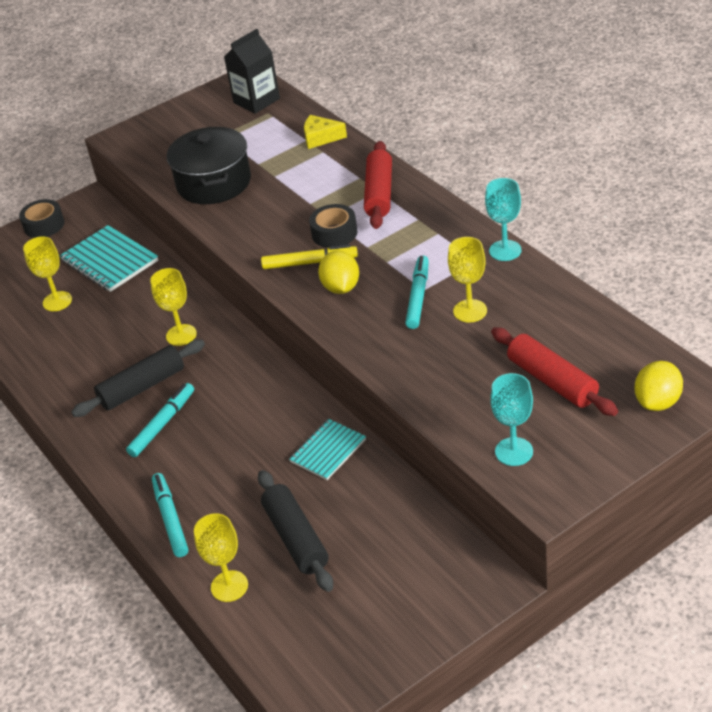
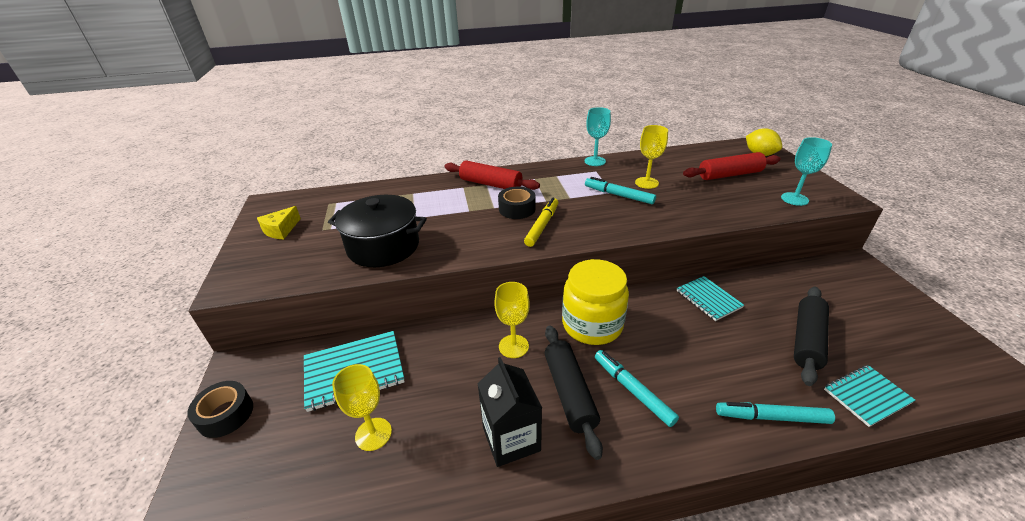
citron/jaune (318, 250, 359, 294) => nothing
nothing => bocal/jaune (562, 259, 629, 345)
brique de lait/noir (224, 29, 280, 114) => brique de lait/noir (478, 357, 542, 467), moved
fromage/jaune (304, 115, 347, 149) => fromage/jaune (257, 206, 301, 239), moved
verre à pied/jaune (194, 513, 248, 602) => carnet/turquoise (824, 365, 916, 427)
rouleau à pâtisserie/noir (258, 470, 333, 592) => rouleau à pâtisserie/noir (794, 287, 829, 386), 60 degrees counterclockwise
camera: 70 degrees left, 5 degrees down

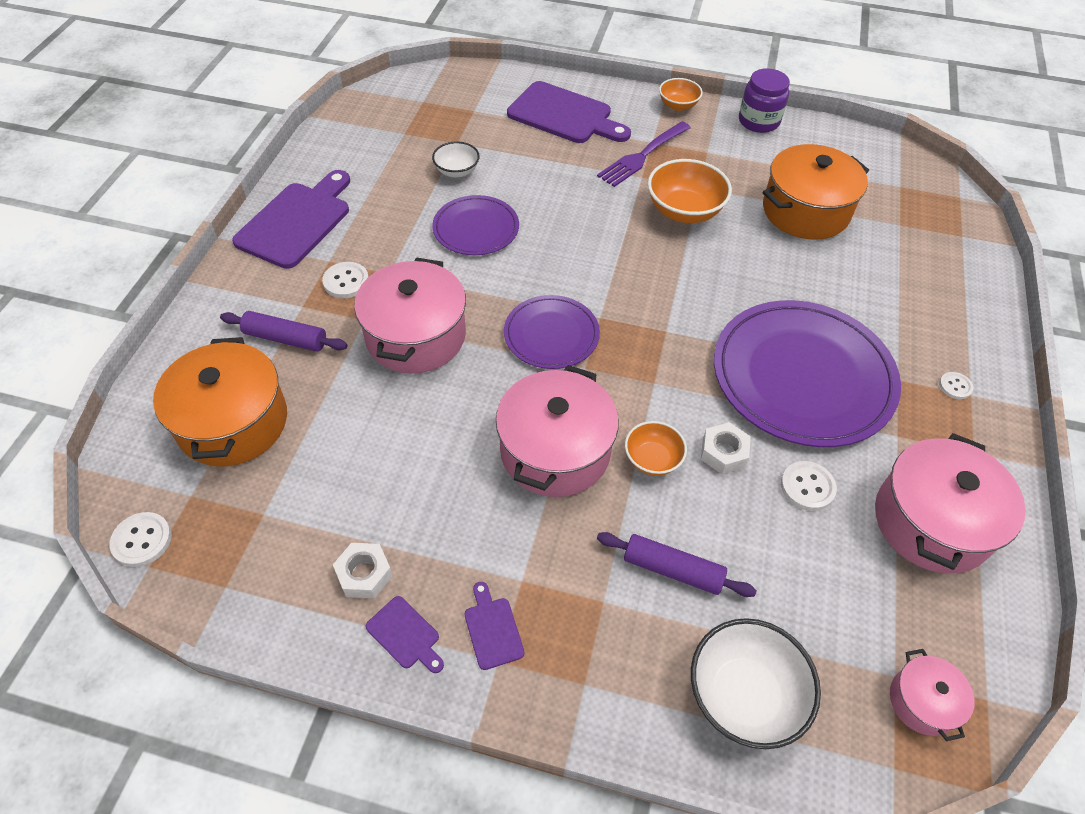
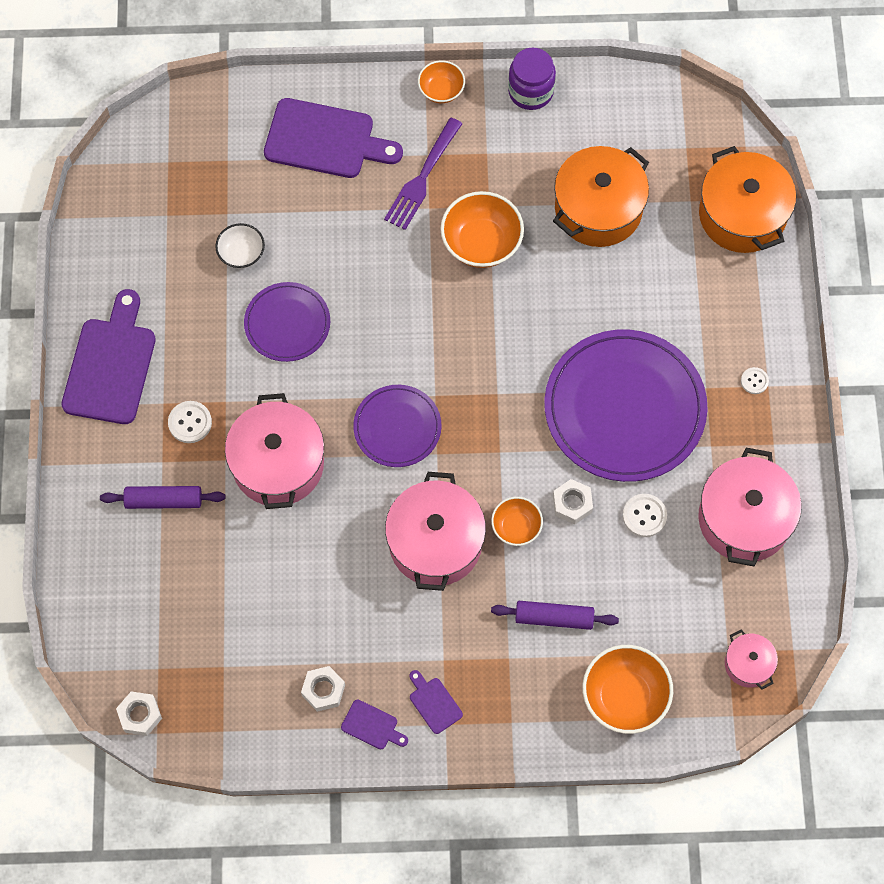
marmite/orange (153, 337, 287, 466) => marmite/orange (699, 146, 796, 253), moved
bouton/blanc (110, 512, 172, 567) => écrou/blanc (116, 691, 162, 736)
bol/blanc (691, 618, 821, 749) => bol/orange (582, 645, 673, 734)
camera: 15 degrees left, 15 degrees up

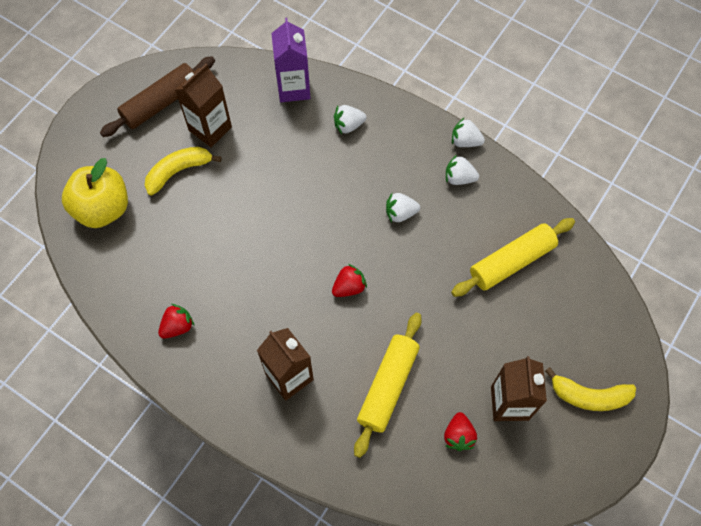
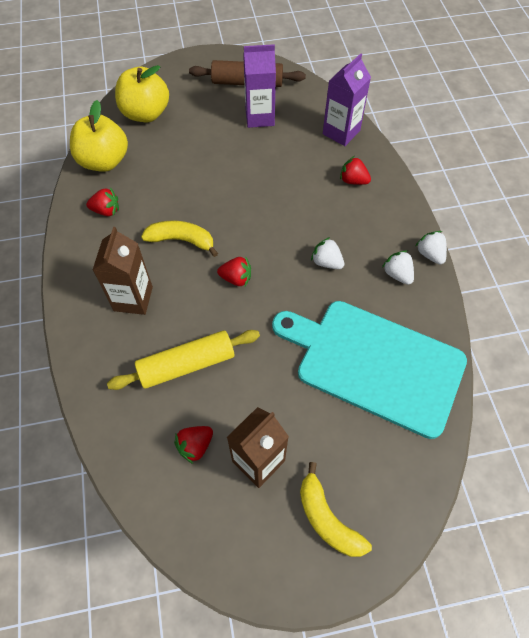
nothing => pomme/jaune (70, 100, 128, 172)
banane/jaune (145, 147, 222, 195) => banane/jaune (141, 220, 218, 257), moved
rouleau à pâtisserie/jaune (451, 218, 575, 297) => planche à découper/turquoise (272, 301, 467, 439)
brique de lait/marron (175, 64, 232, 147) => brique de lait/violet (243, 44, 276, 128)
fraise/blanc (334, 105, 366, 134) => fraise/rouge (340, 156, 371, 185)
camera: 45 degrees right, 5 degrees down

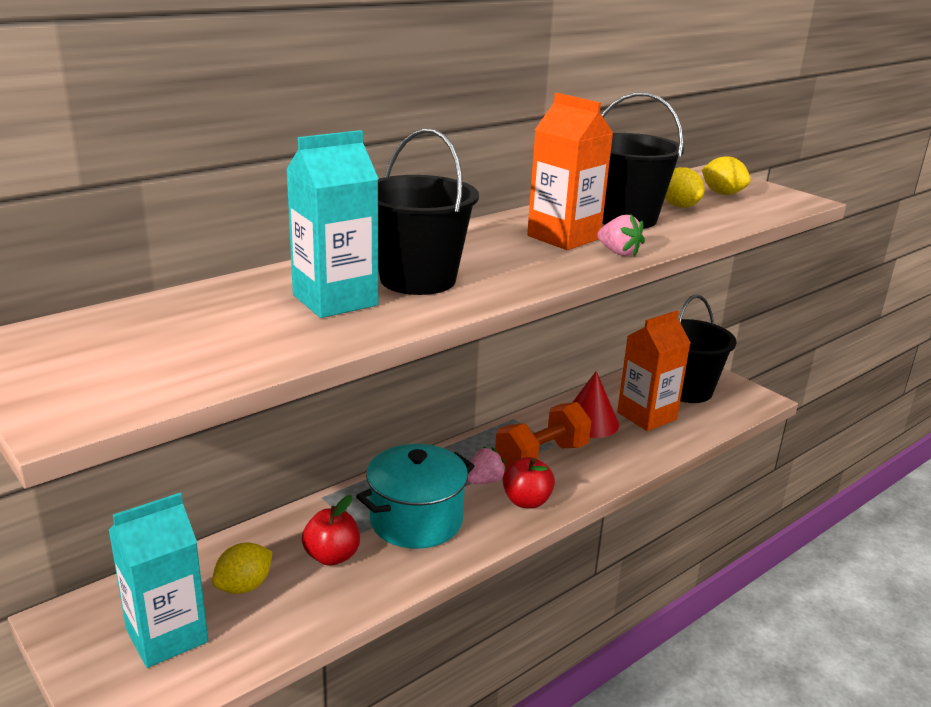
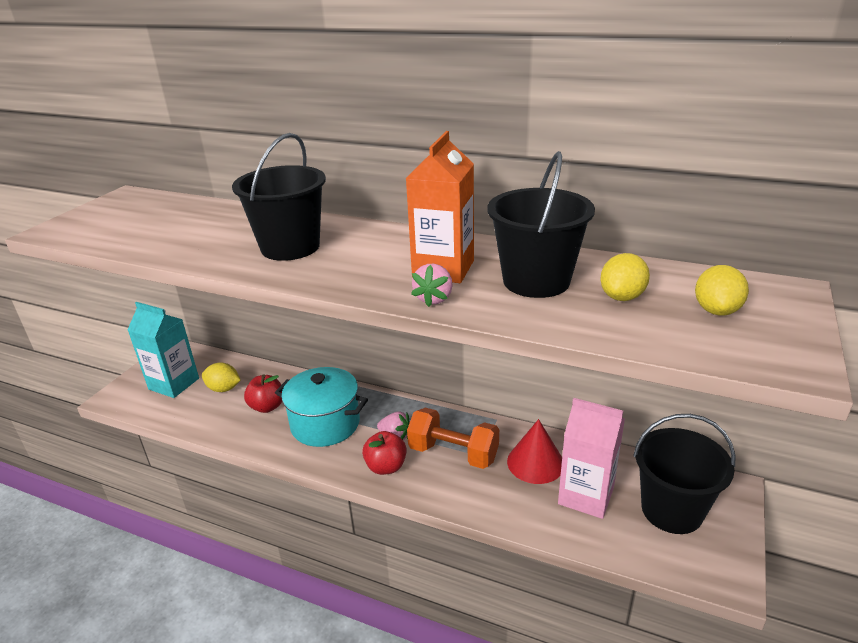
brique de lait/turquoise (286, 130, 378, 318) => nothing
brique de lait/orange (617, 311, 691, 431) => brique de lait/rose (558, 398, 625, 519)
camera: 65 degrees right, 5 degrees up

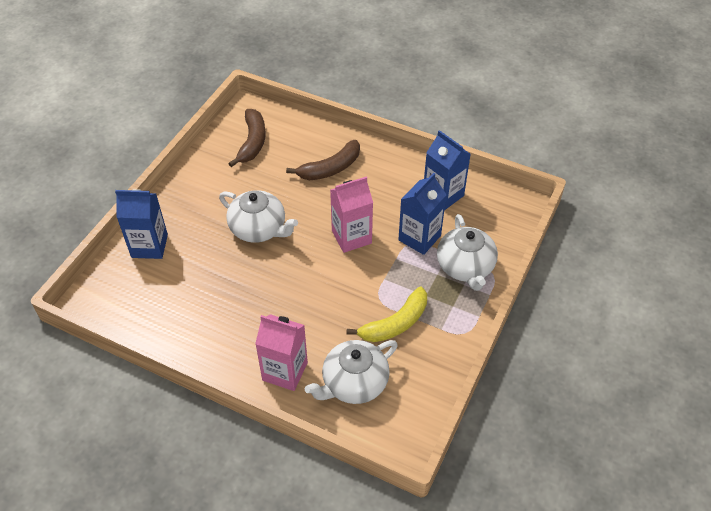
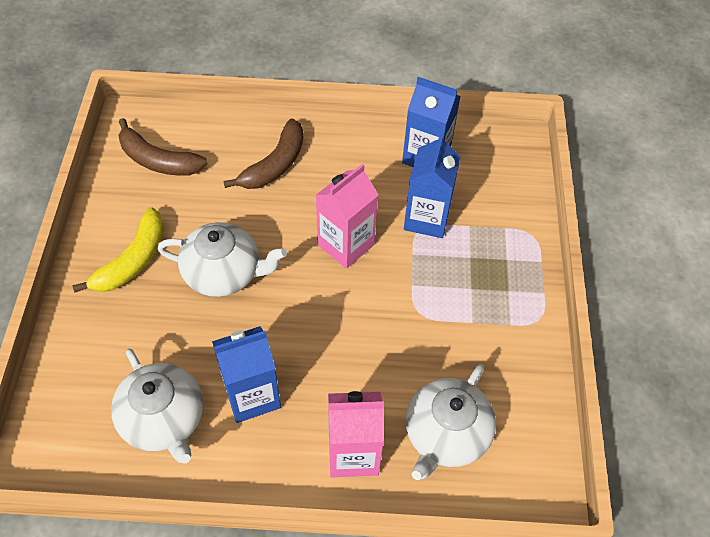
brique de lait/bleu (115, 190, 168, 259) => brique de lait/bleu (212, 326, 281, 423), moved
banane/jaune (346, 287, 427, 342) => banane/jaune (72, 207, 164, 292), moved
théière/blanc (437, 214, 498, 291) => théière/blanc (111, 349, 203, 463), moved
banane/marron (228, 109, 266, 167) => banane/marron (119, 118, 208, 176), 135 degrees clockwise
camera: 25 degrees left, 5 degrees up

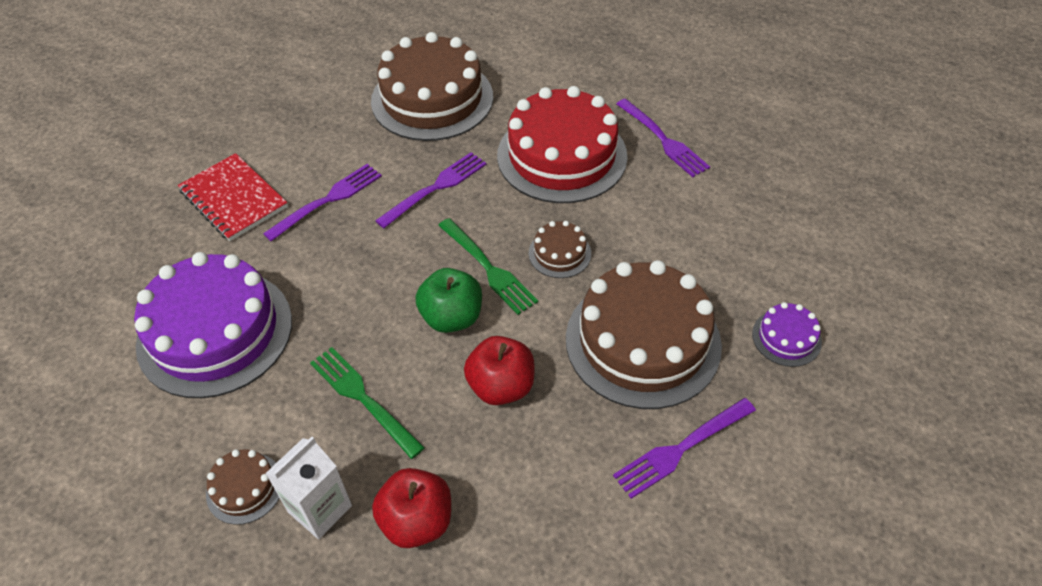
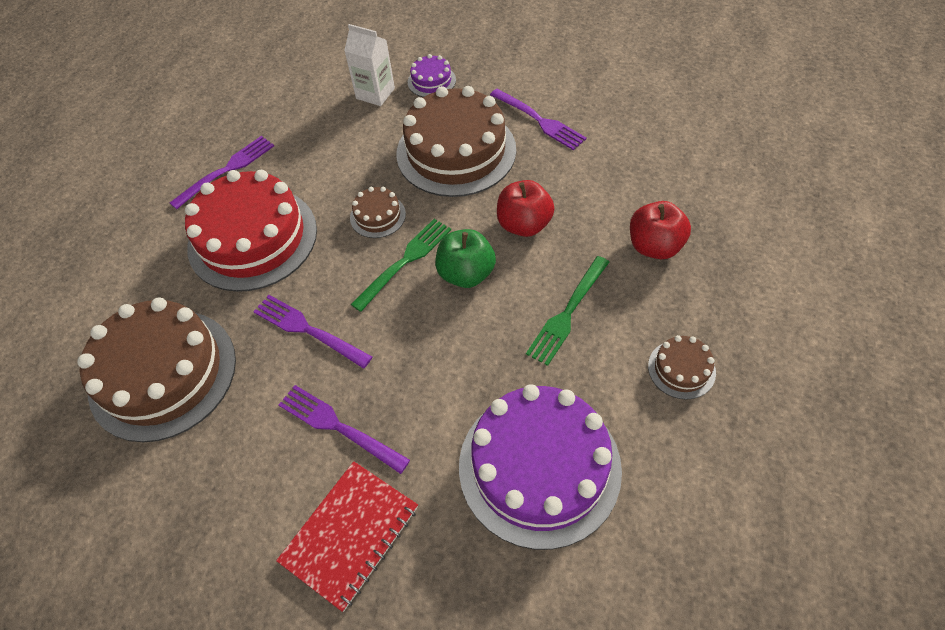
brique de lait/blanc (265, 437, 352, 539) => brique de lait/blanc (344, 24, 395, 106), moved
camera: 100 degrees left, 5 degrees up

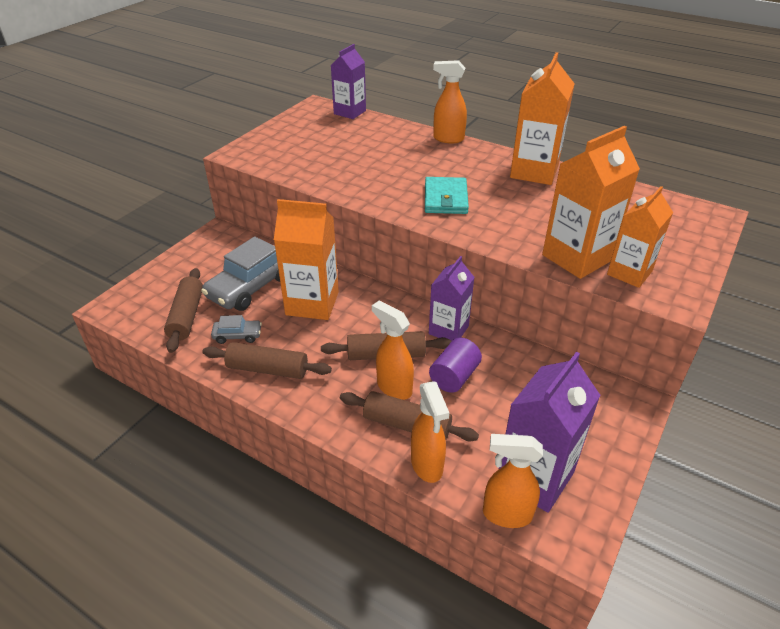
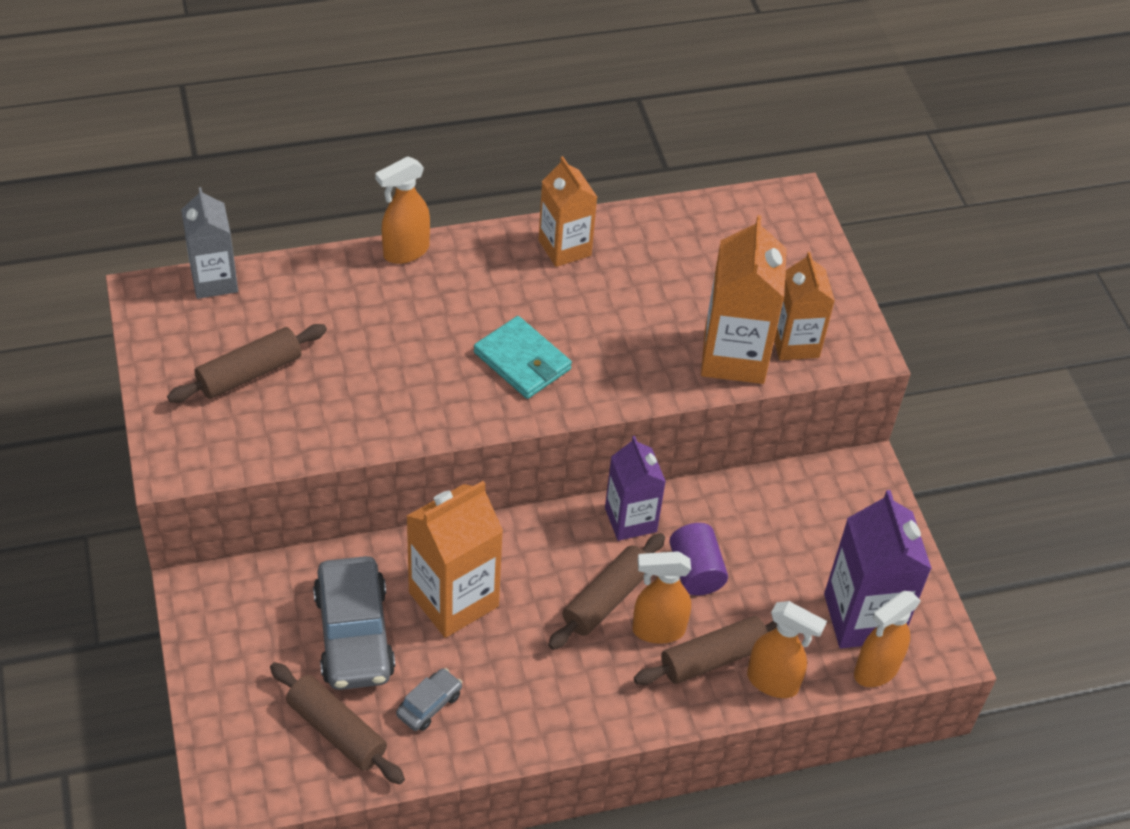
rouleau à pâtisserie/marron (202, 342, 332, 379) => rouleau à pâtisserie/marron (167, 324, 327, 403), moved
brique de lait/violet (331, 44, 366, 119) => brique de lait/gris (181, 187, 238, 299)
brique de lait/orange (510, 52, 575, 185) => brique de lait/orange (539, 156, 597, 267), x0.66
camera: 50 degrees left, 10 degrees up

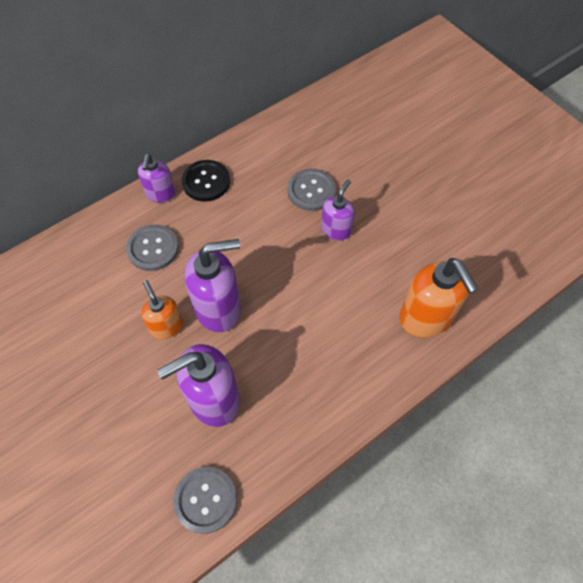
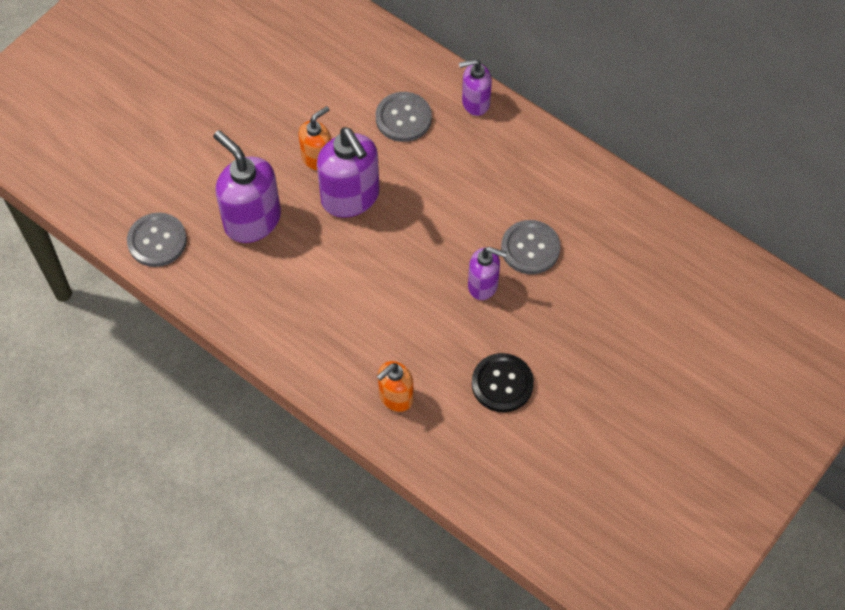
bouton/noir (182, 160, 230, 202) => bouton/noir (472, 353, 534, 412), moved
distributeur de savon/orange (399, 258, 479, 338) => distributeur de savon/orange (377, 361, 414, 412), x0.59
camera: 75 degrees right, 0 degrees up

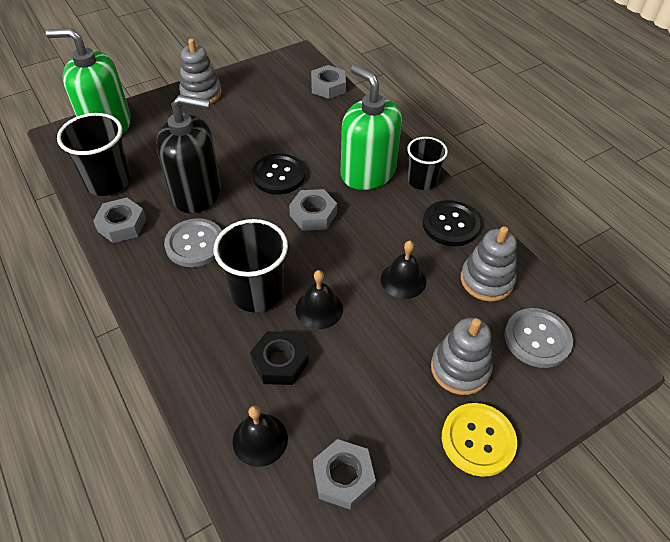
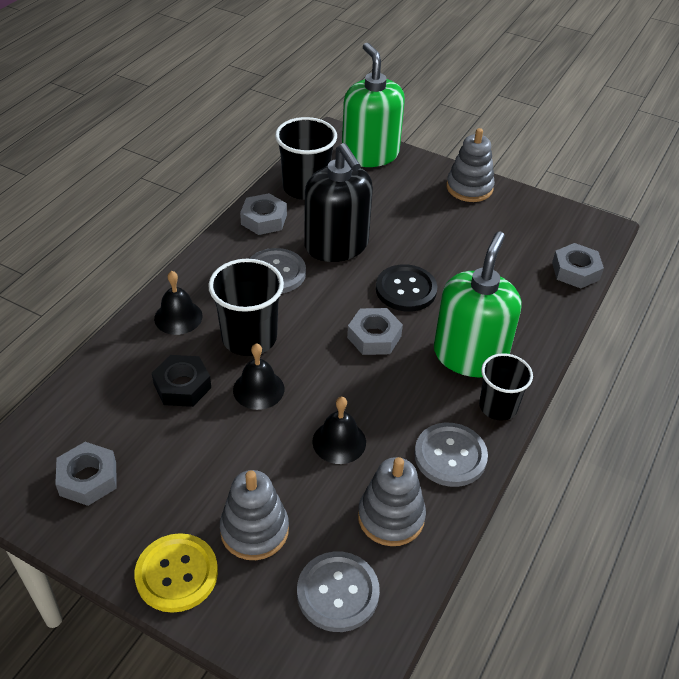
cloche/noir (233, 406, 288, 467) => cloche/noir (154, 271, 203, 335), moved
bouton/noir (423, 200, 481, 246) => bouton/gris (414, 423, 488, 487)
camera: 60 degrees right, 5 degrees down

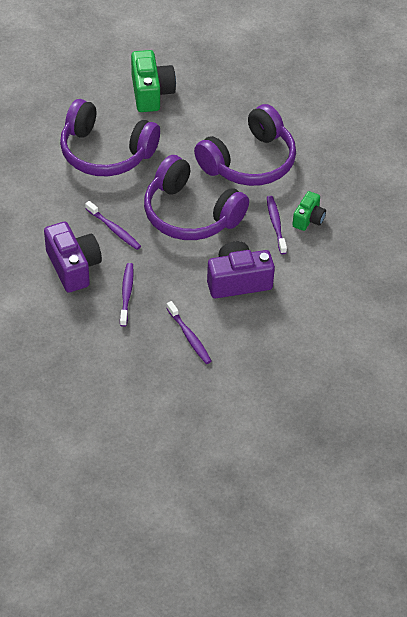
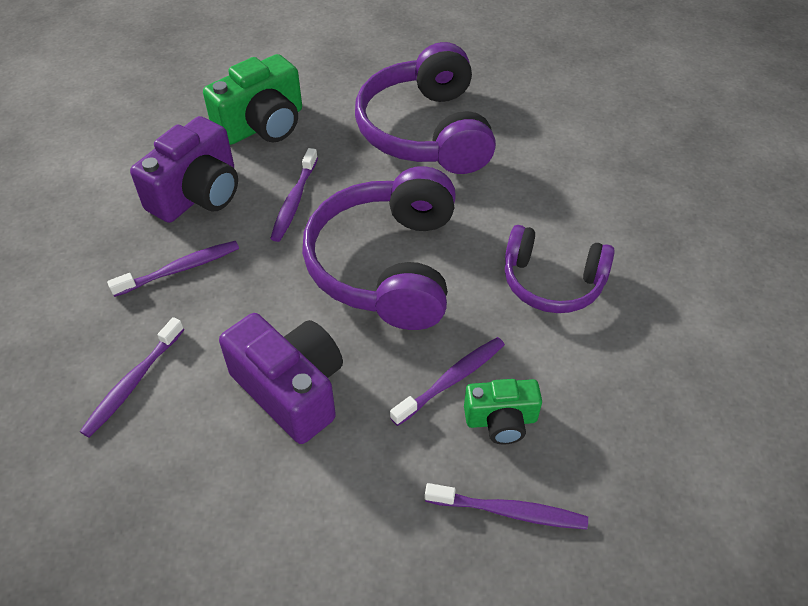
nothing => brosse à dents/violet (425, 483, 588, 529)
appareil photo/vert (131, 50, 176, 112) => appareil photo/vert (203, 54, 302, 145), moved
casque audio/violet (194, 104, 296, 186) => casque audio/violet (505, 225, 615, 313), x0.62
camera: 60 degrees right, 0 degrees up

